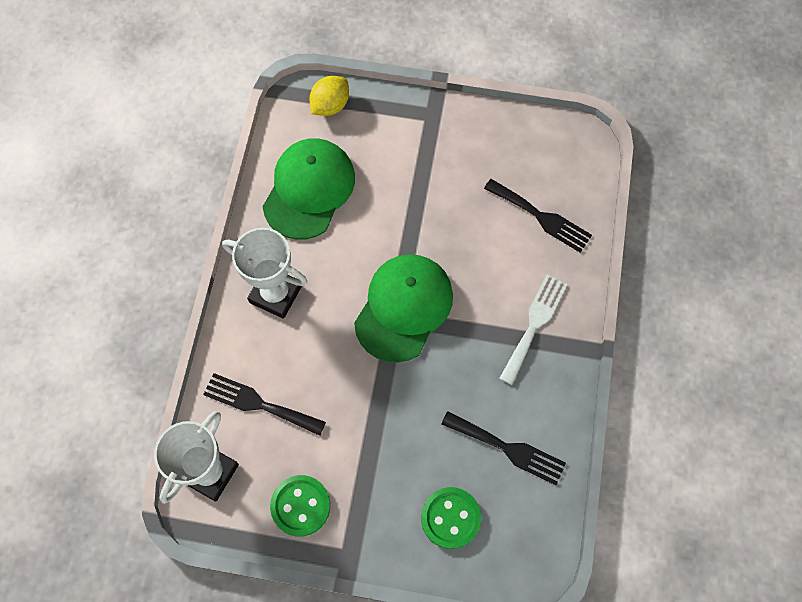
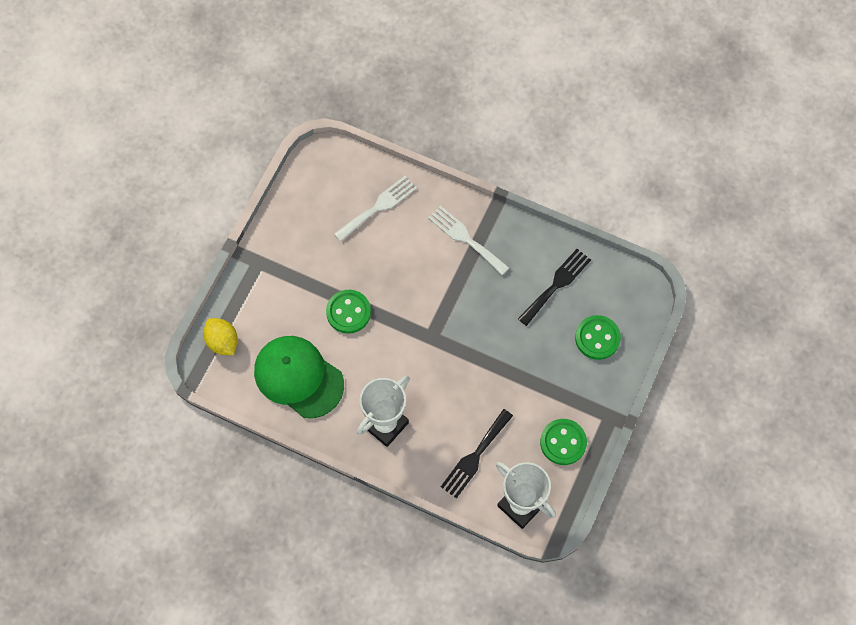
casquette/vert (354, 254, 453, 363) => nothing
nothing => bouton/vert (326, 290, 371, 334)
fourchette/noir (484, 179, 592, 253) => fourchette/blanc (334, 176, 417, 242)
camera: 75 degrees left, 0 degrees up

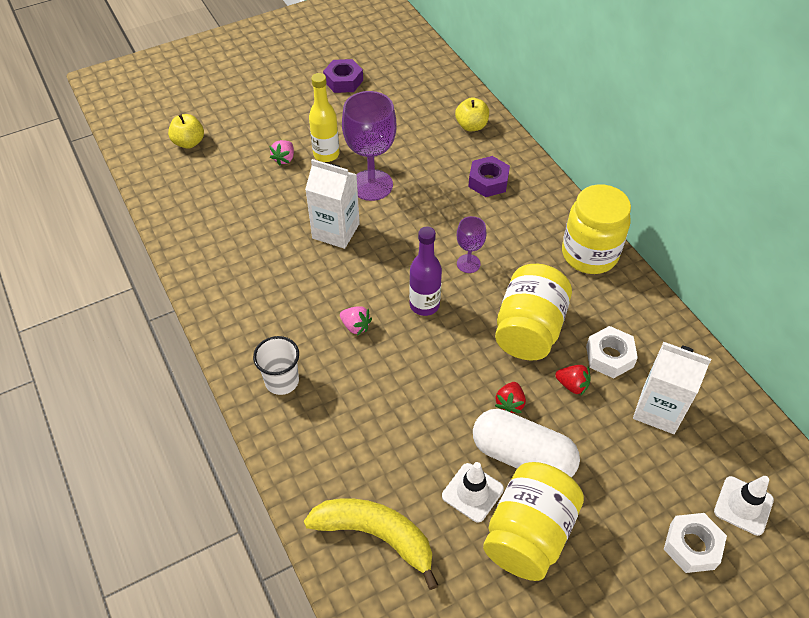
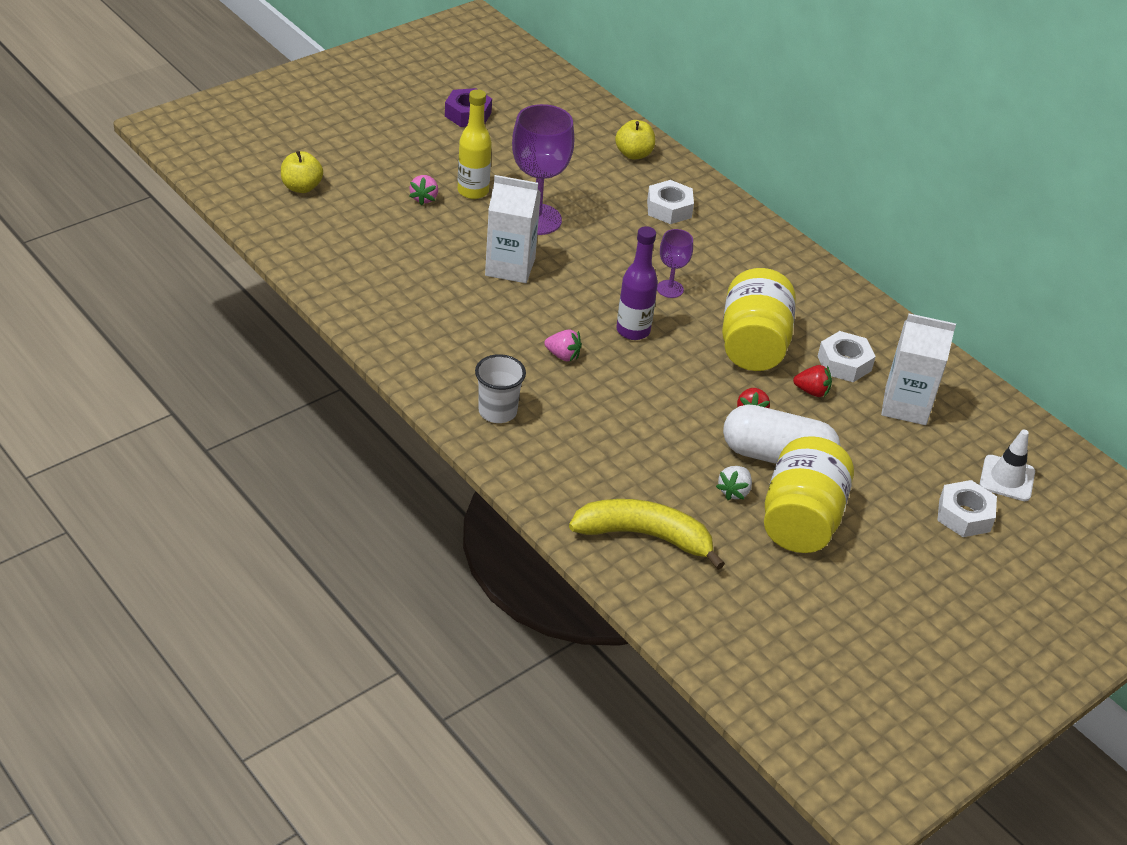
bocal/jaune (562, 184, 631, 274) => nothing
cône de chantier/blanc (442, 462, 504, 522) => fraise/blanc (716, 466, 752, 500)
écrou/violet (468, 156, 510, 197) => écrou/blanc (647, 180, 694, 224)
camera: 15 degrees left, 10 degrees down

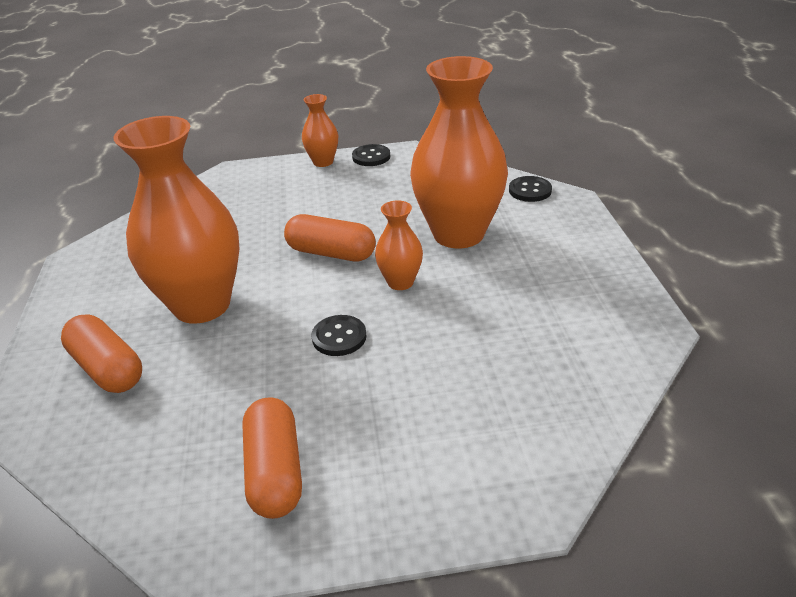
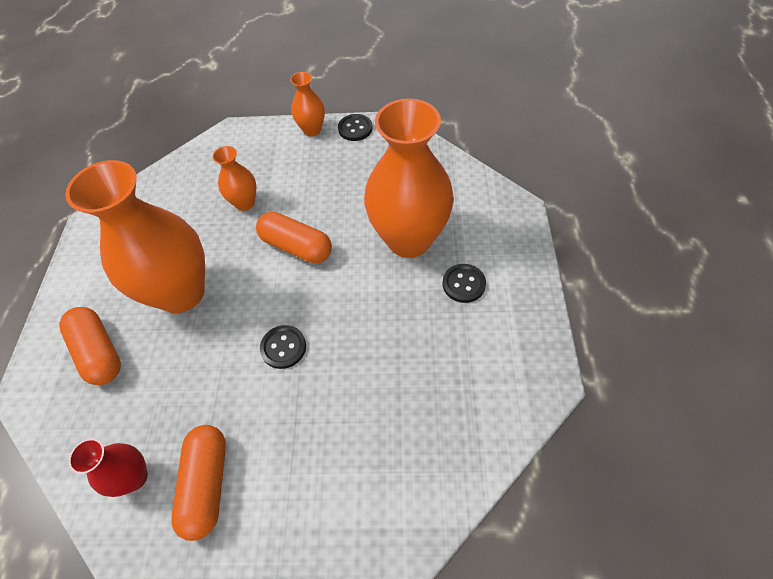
nothing => vase/rouge (69, 438, 148, 497)
vase/orange (375, 200, 423, 290) => vase/orange (212, 146, 257, 211), moved
bouton/noir (509, 176, 552, 202) => bouton/noir (442, 264, 486, 303), moved
camera: 10 degrees right, 20 degrees up

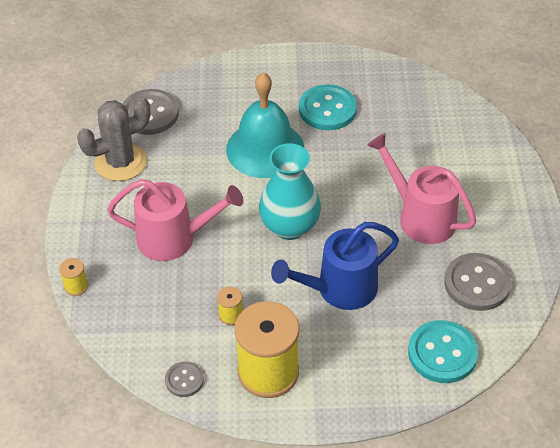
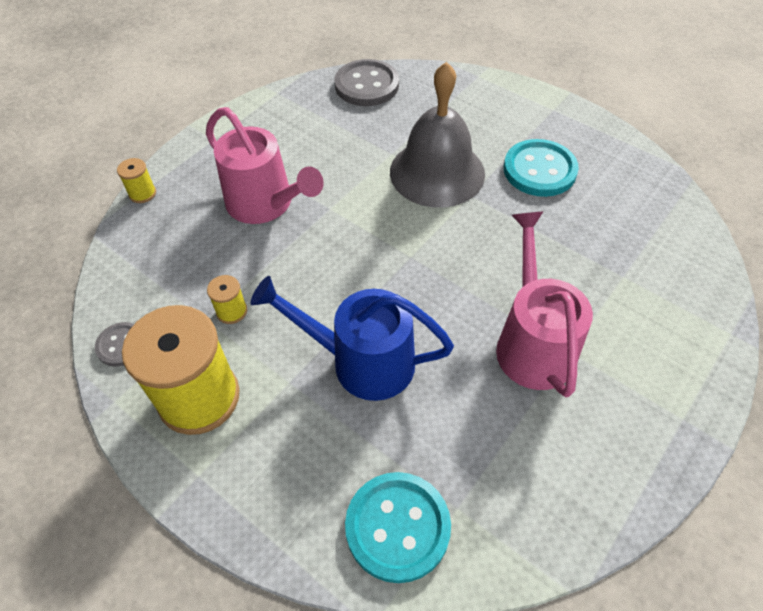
cactus/gris (77, 97, 151, 181) => nothing
vase/turquoise (259, 143, 321, 240) => nothing
bouton/gris (444, 253, 512, 311) => nothing
cloche/turquoise (226, 73, 304, 178) => cloche/gris (390, 62, 485, 208)
camera: 40 degrees right, 5 degrees up

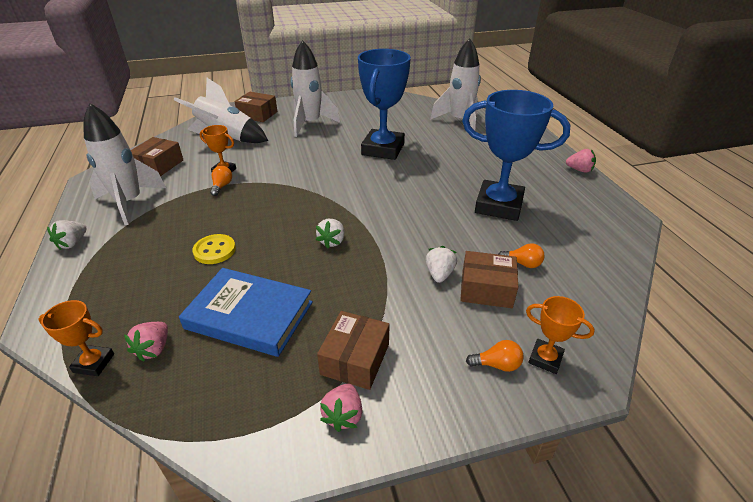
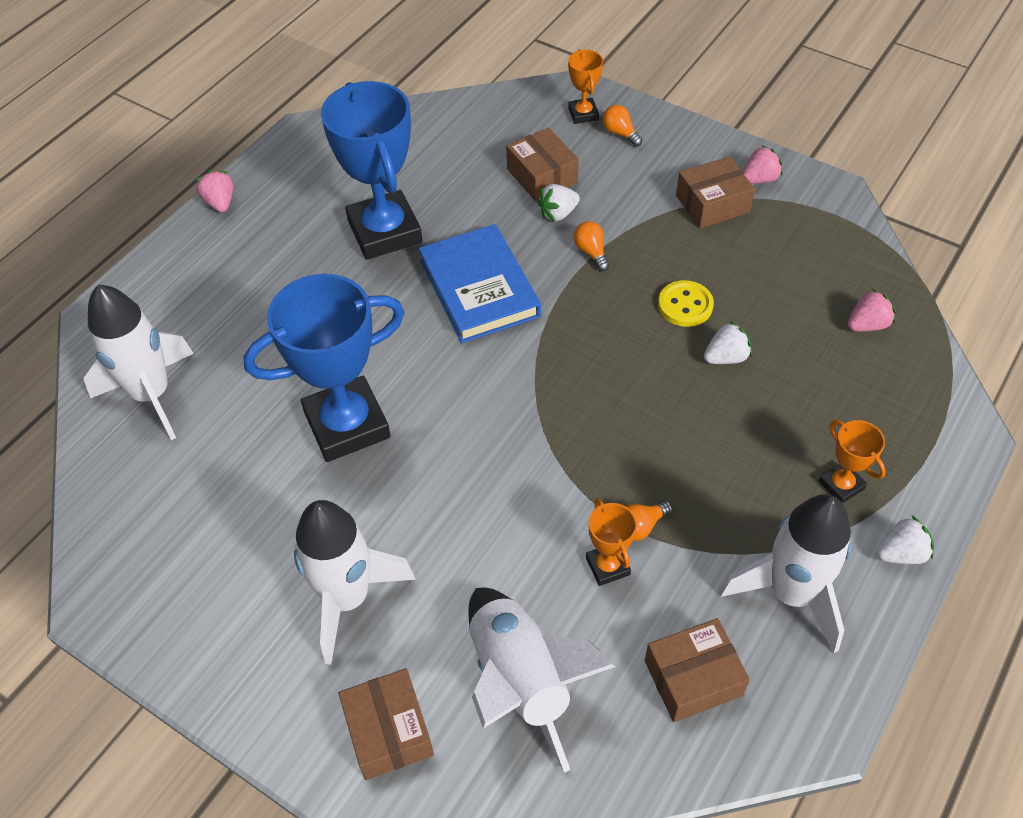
trophée/orange (39, 300, 114, 376) => trophée/orange (819, 420, 886, 503), moved
livre/bleu (179, 268, 313, 357) => livre/bleu (419, 224, 541, 343), moved
bouton/jaune (192, 234, 236, 264) => bouton/jaune (658, 280, 714, 327), moved
fraise/blanc (316, 219, 345, 249) => fraise/blanc (704, 321, 752, 364), moved
ampoule/orange (498, 243, 545, 268) => ampoule/orange (573, 221, 609, 271), moved
camera: 130 degrees left, 15 degrees up

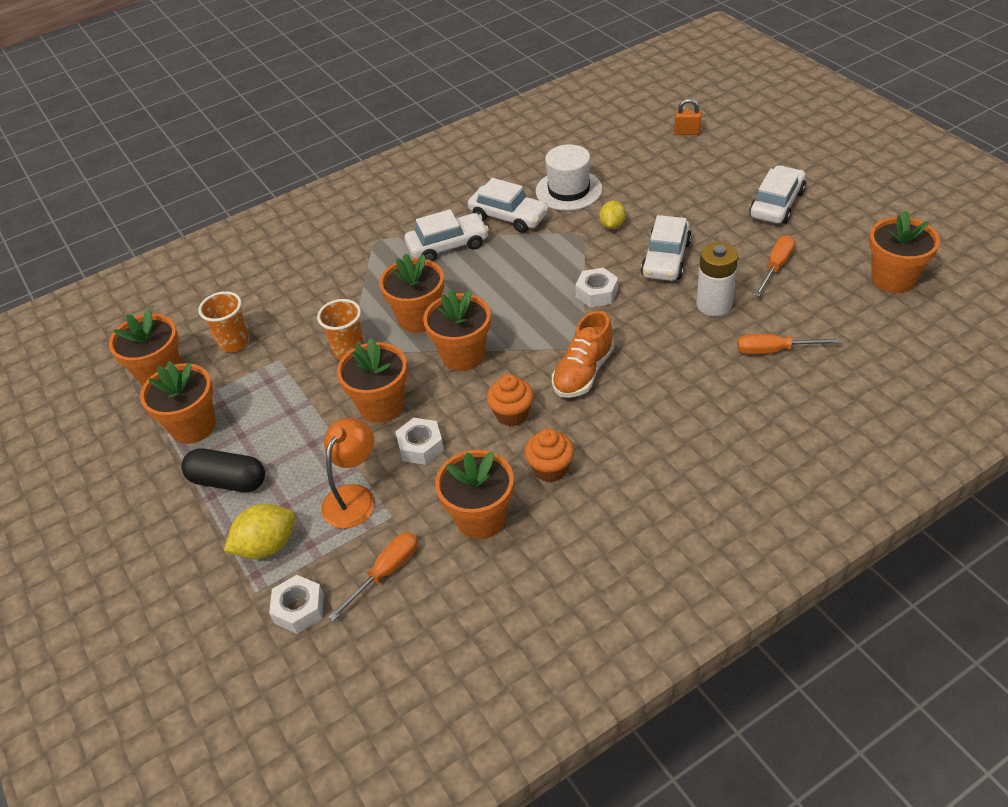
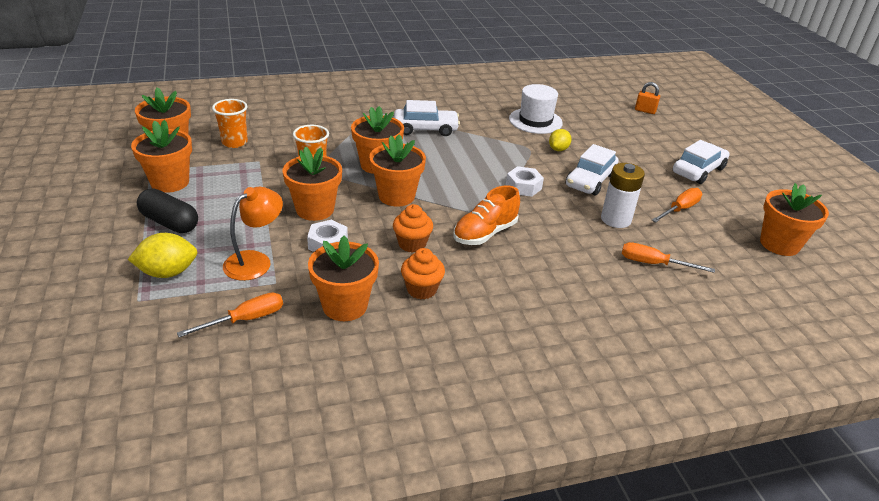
écrou/blanc (269, 575, 324, 634) => nothing
voiture/blanc (468, 178, 549, 233) => nothing
camera: 10 degrees right, 10 degrees down

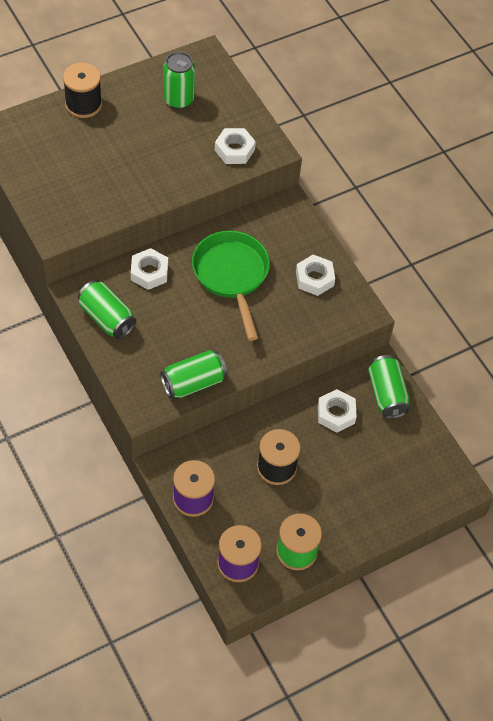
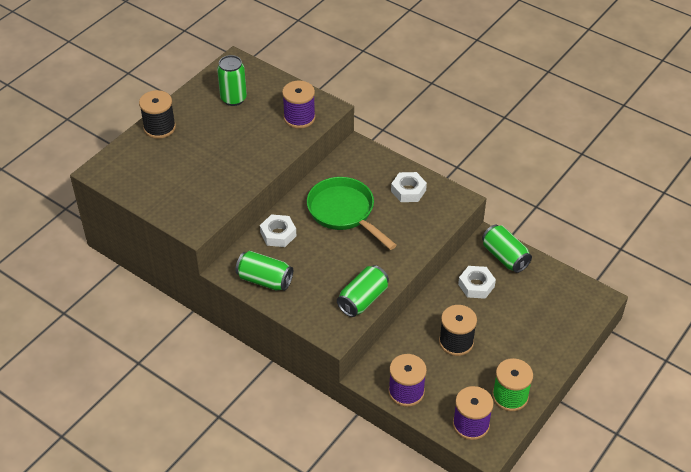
écrou/blanc (215, 128, 256, 164) => bobine/violet (282, 81, 315, 129)
camera: 20 degrees left, 10 degrees down

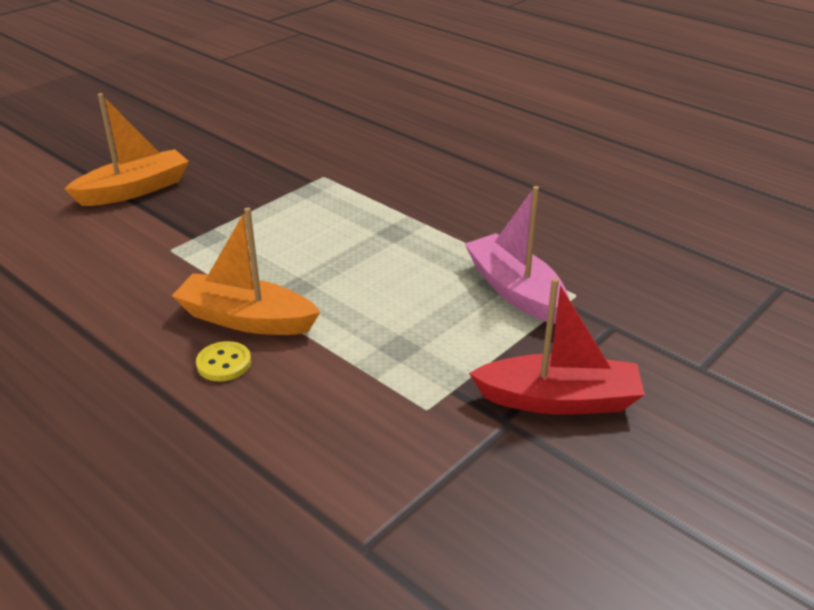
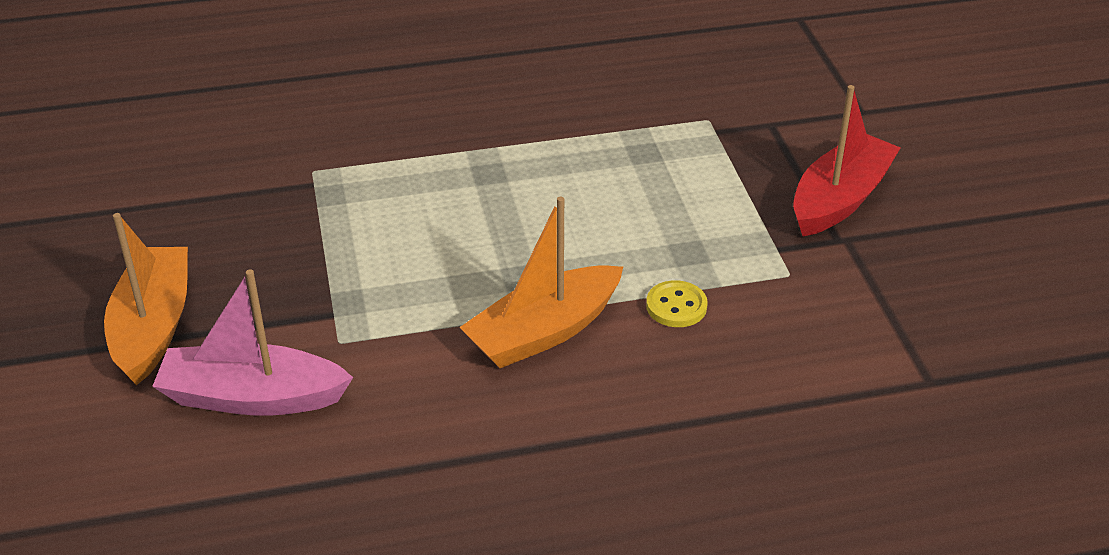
bouton/jaune (196, 341, 251, 381) => bouton/jaune (646, 280, 708, 327), moved
bateau/rose (465, 186, 569, 324) => bateau/rose (152, 269, 353, 416), moved
camera: 55 degrees left, 5 degrees up

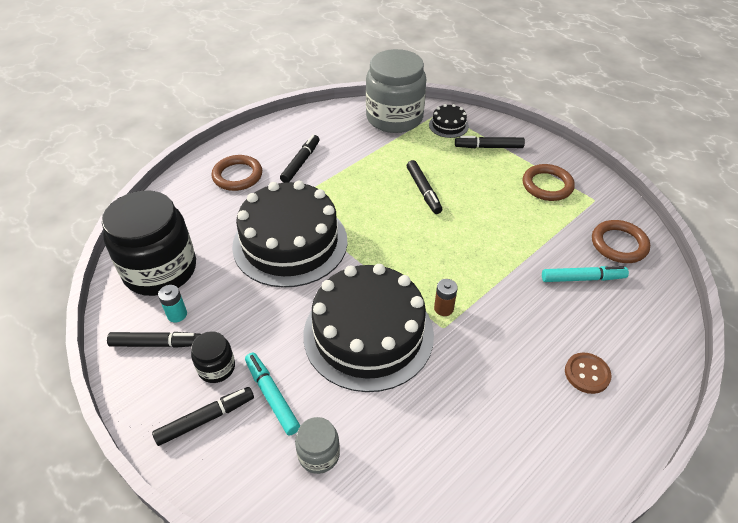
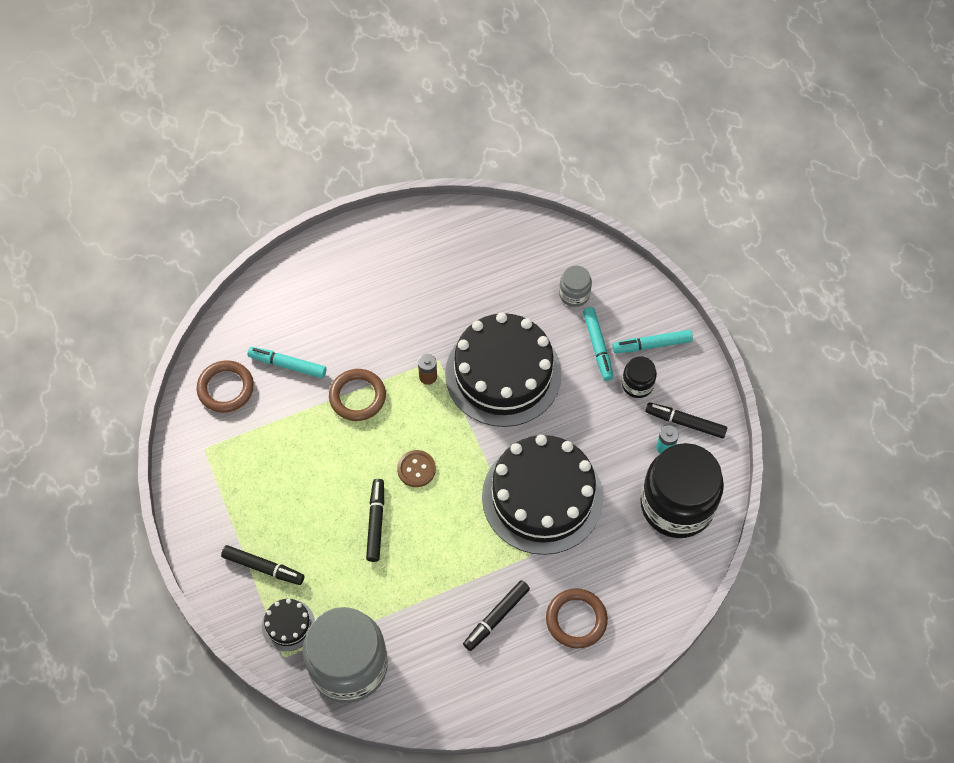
anneau/marron (522, 164, 575, 201) => anneau/marron (329, 369, 386, 421), moved
bouton/marron (565, 353, 612, 394) => bouton/marron (397, 450, 436, 487), moved
feutre/noir (152, 387, 254, 446) => feutre/turquoise (612, 330, 693, 353)
camera: 160 degrees left, 15 degrees up

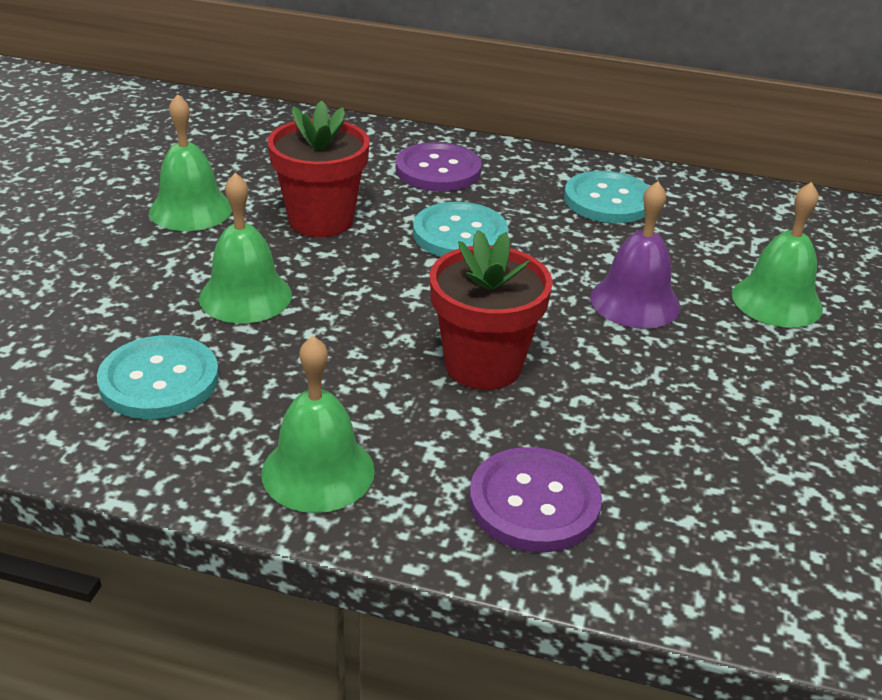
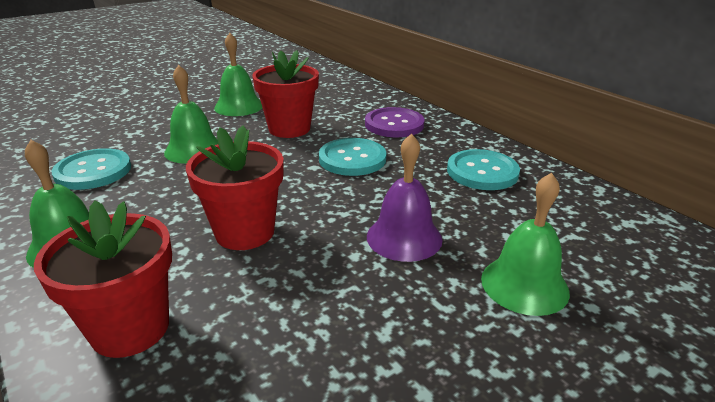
bouton/violet (469, 447, 602, 552) => pot de fleurs/rouge (34, 201, 172, 358)
camera: 40 degrees right, 5 degrees down

